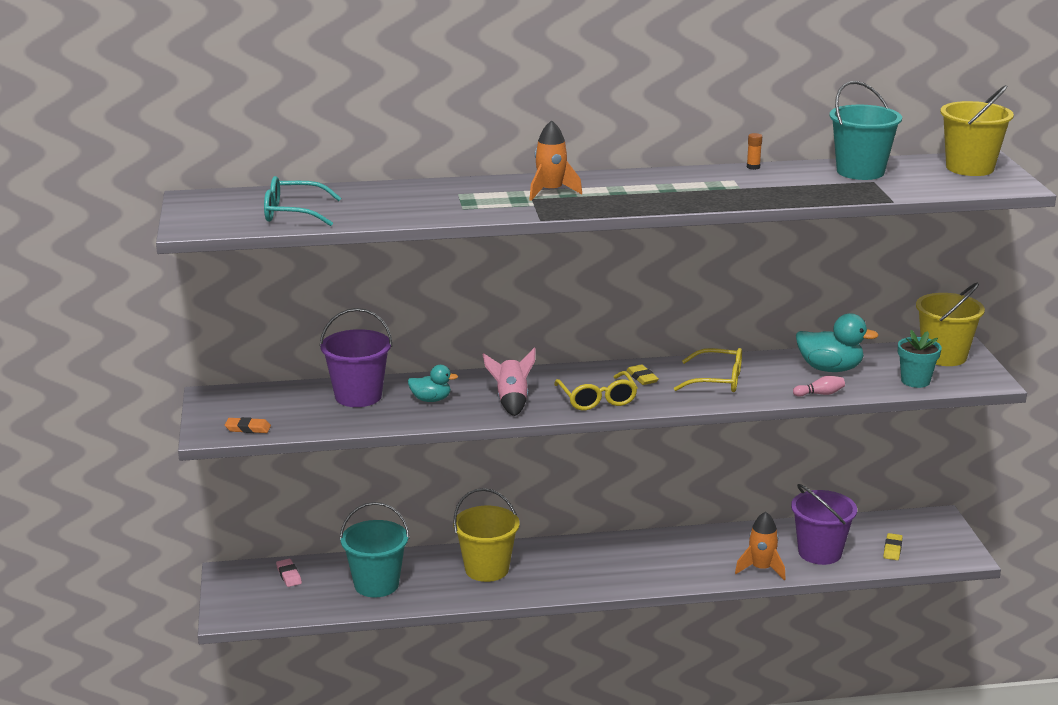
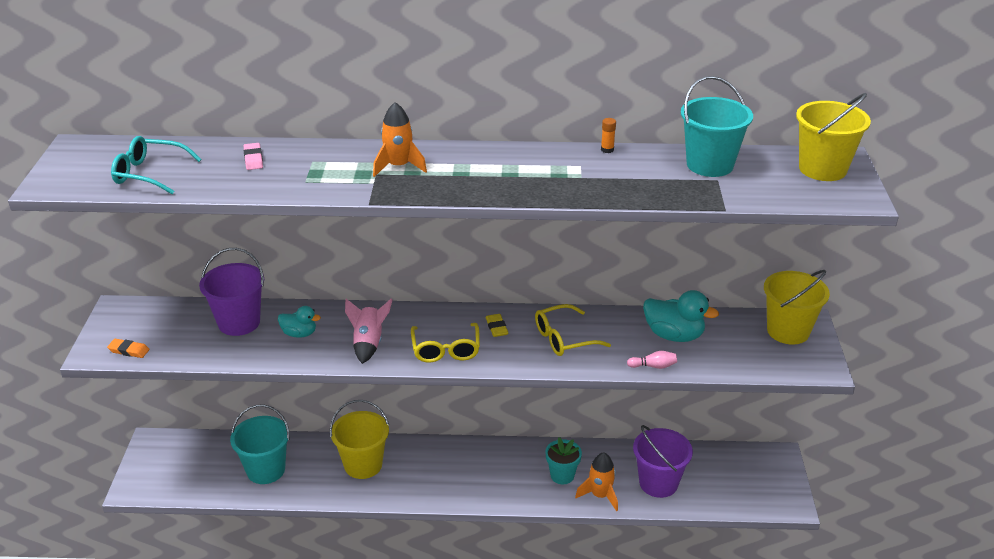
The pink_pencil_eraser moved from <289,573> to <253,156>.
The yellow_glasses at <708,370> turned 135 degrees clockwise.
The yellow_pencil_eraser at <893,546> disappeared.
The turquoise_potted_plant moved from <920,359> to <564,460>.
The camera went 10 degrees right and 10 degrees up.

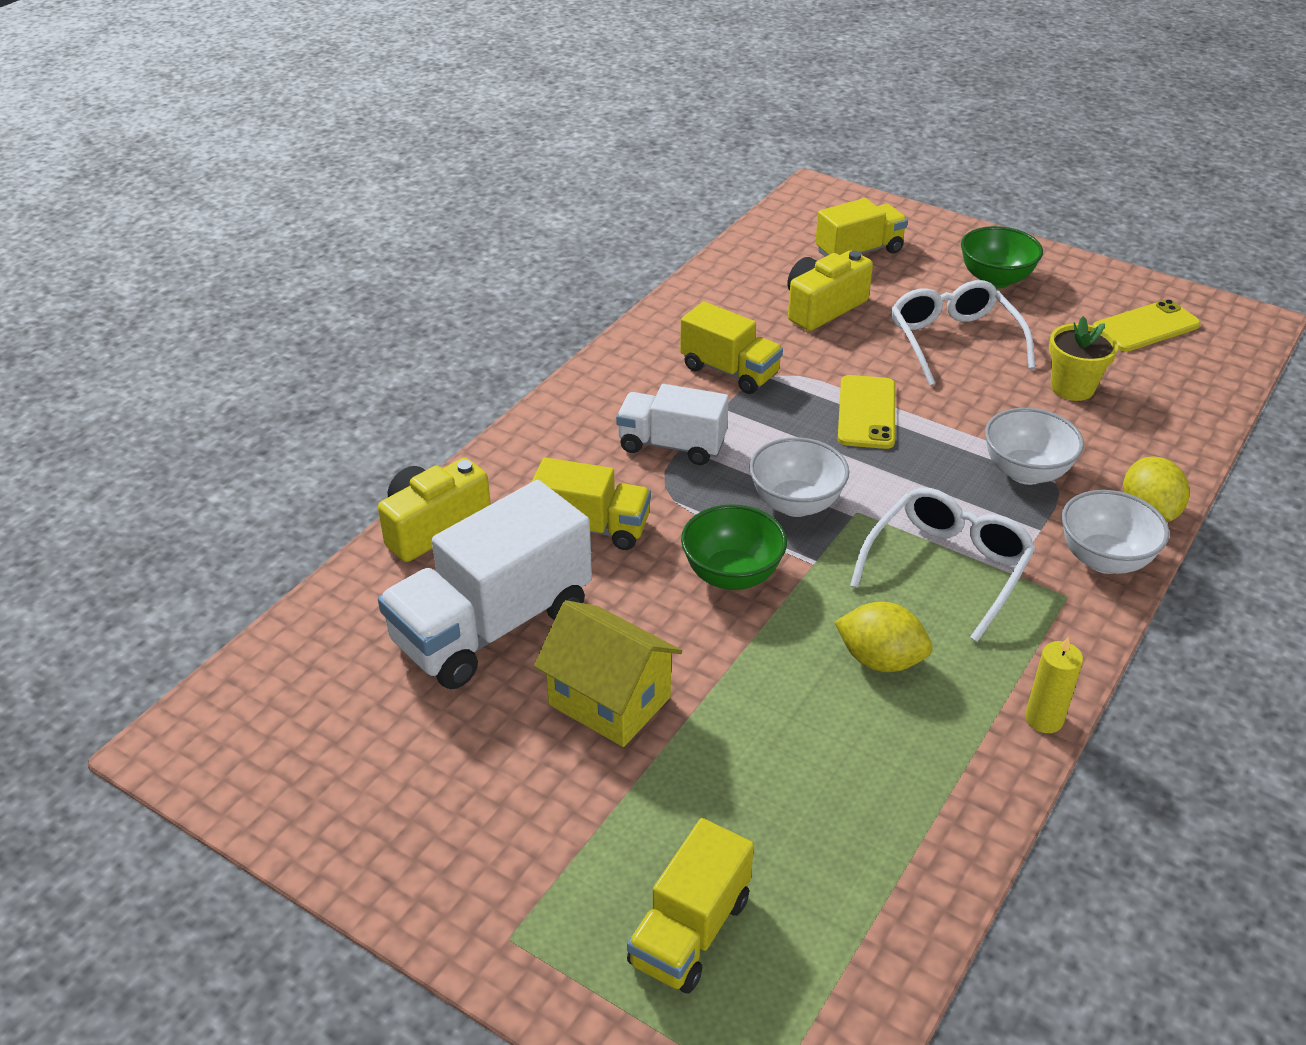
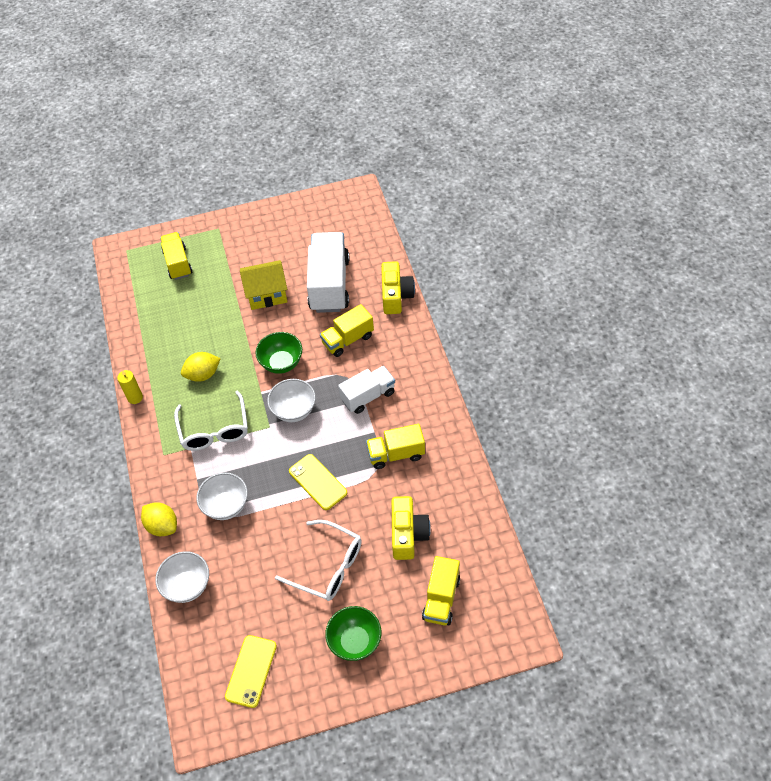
The yellow_potted_plant at <1083,358> disappeared.
The pure_white_deep_dish moved from <1115,532> to <182,577>.
The camera went 135 degrees right and 15 degrees up.

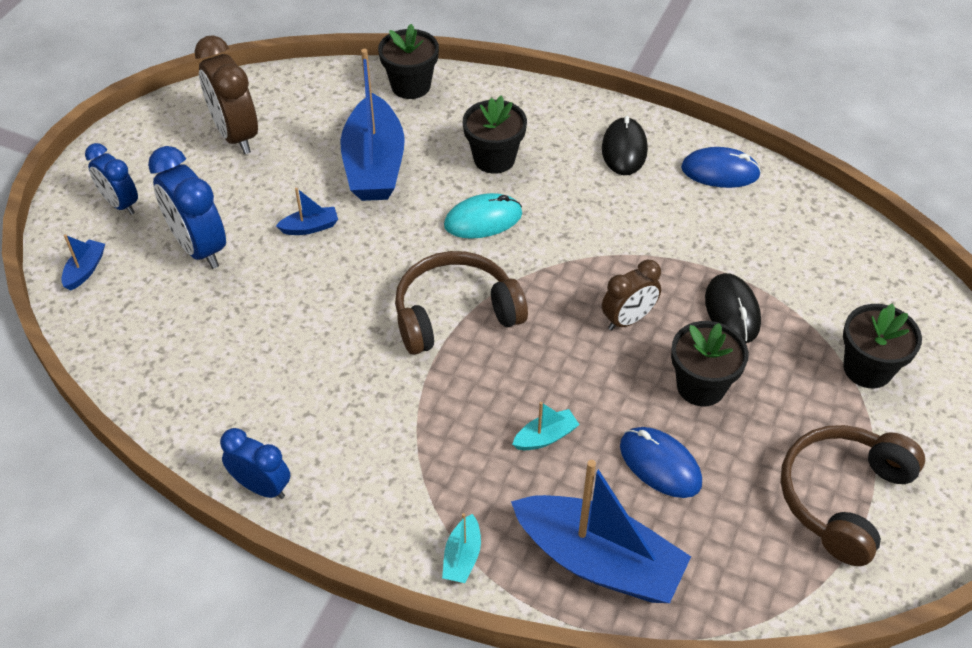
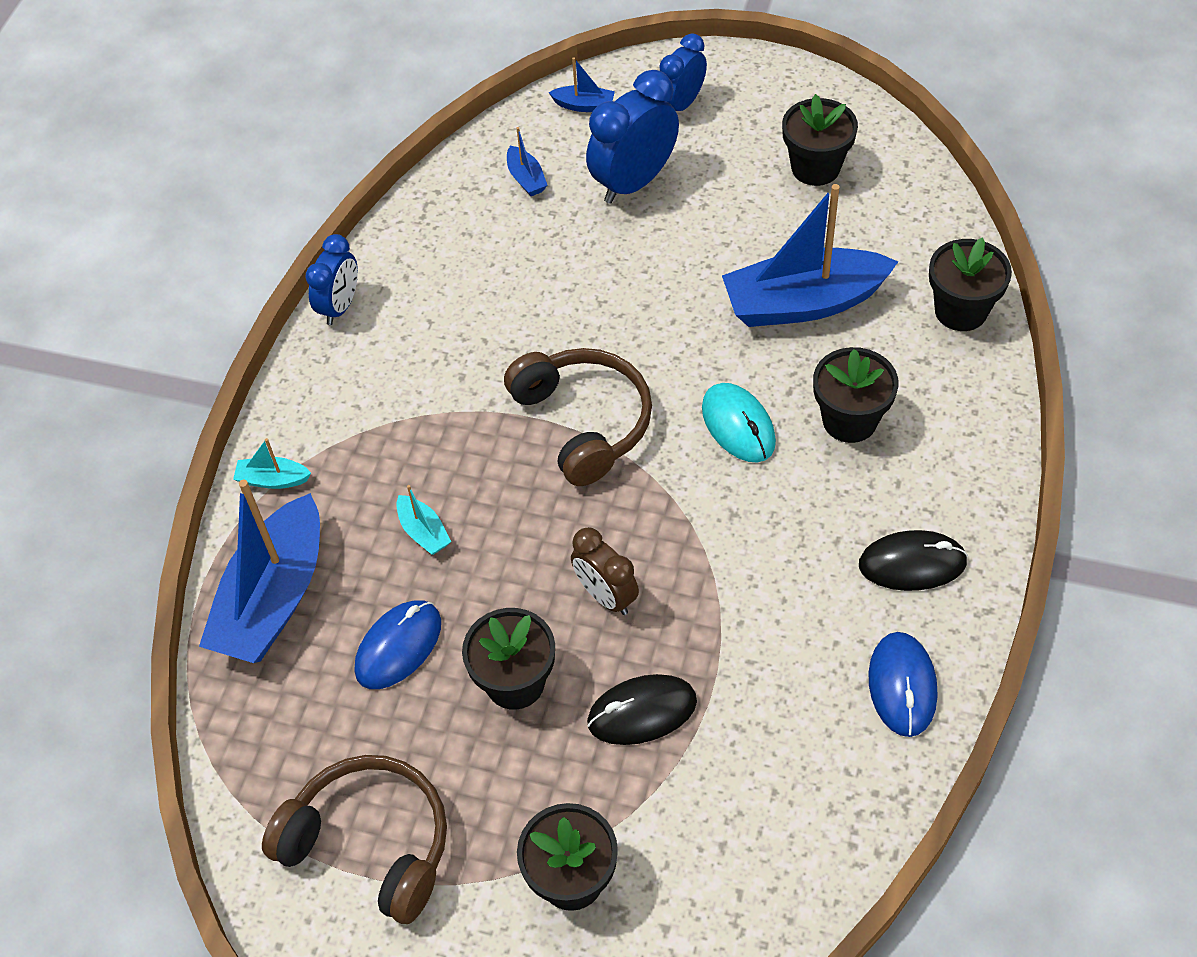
The brown_bedside_clock at <226,94> was replaced by the ebony_potted_plant at <820,140>.
The blue_sailboat moved from <307,211> to <527,161>.
The camera went 85 degrees right and 5 degrees up.

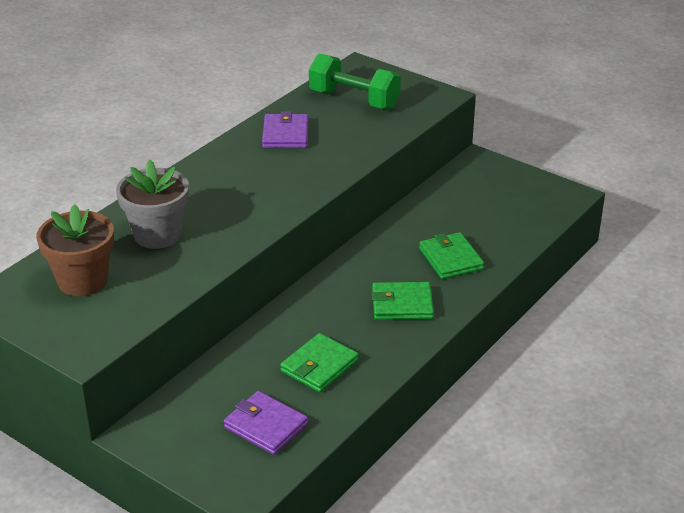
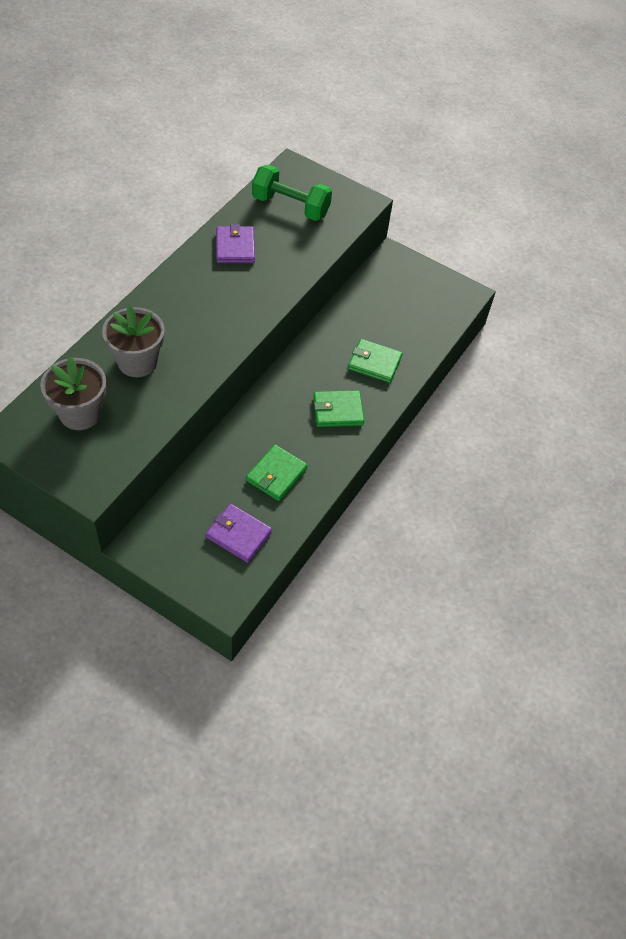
The brown_potted_plant at <75,250> became the gray_potted_plant at <73,393>.
The emerald_wallet at <451,255> turned 45 degrees counterclockwise.
The camera went 10 degrees left and 20 degrees up.

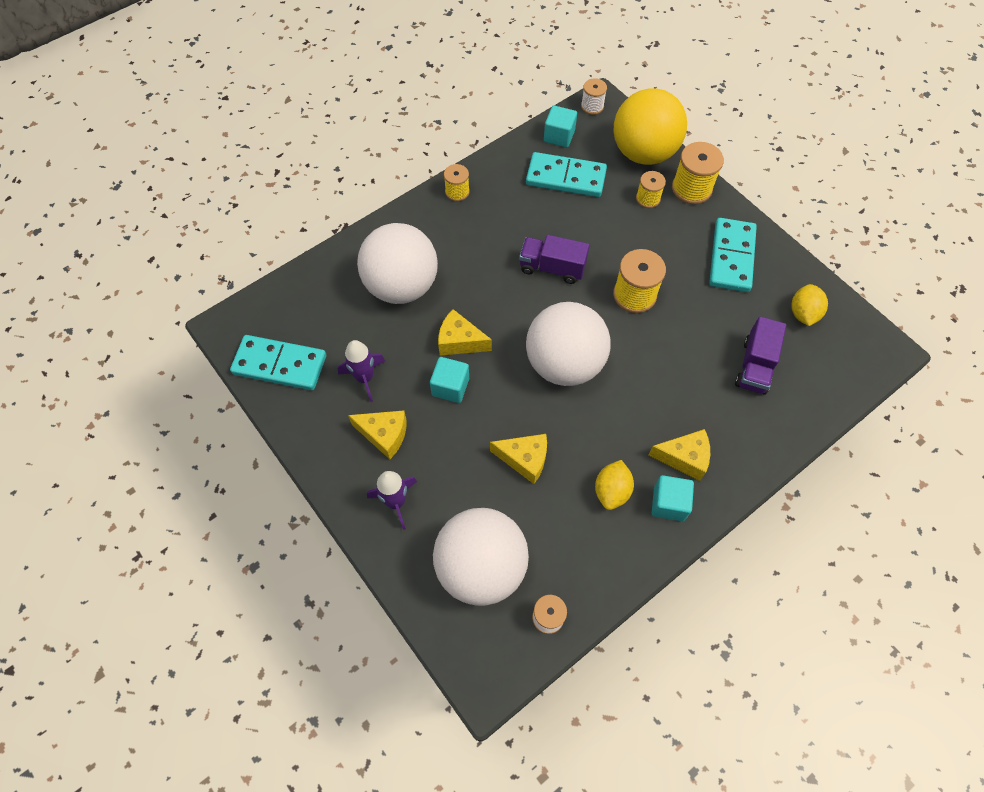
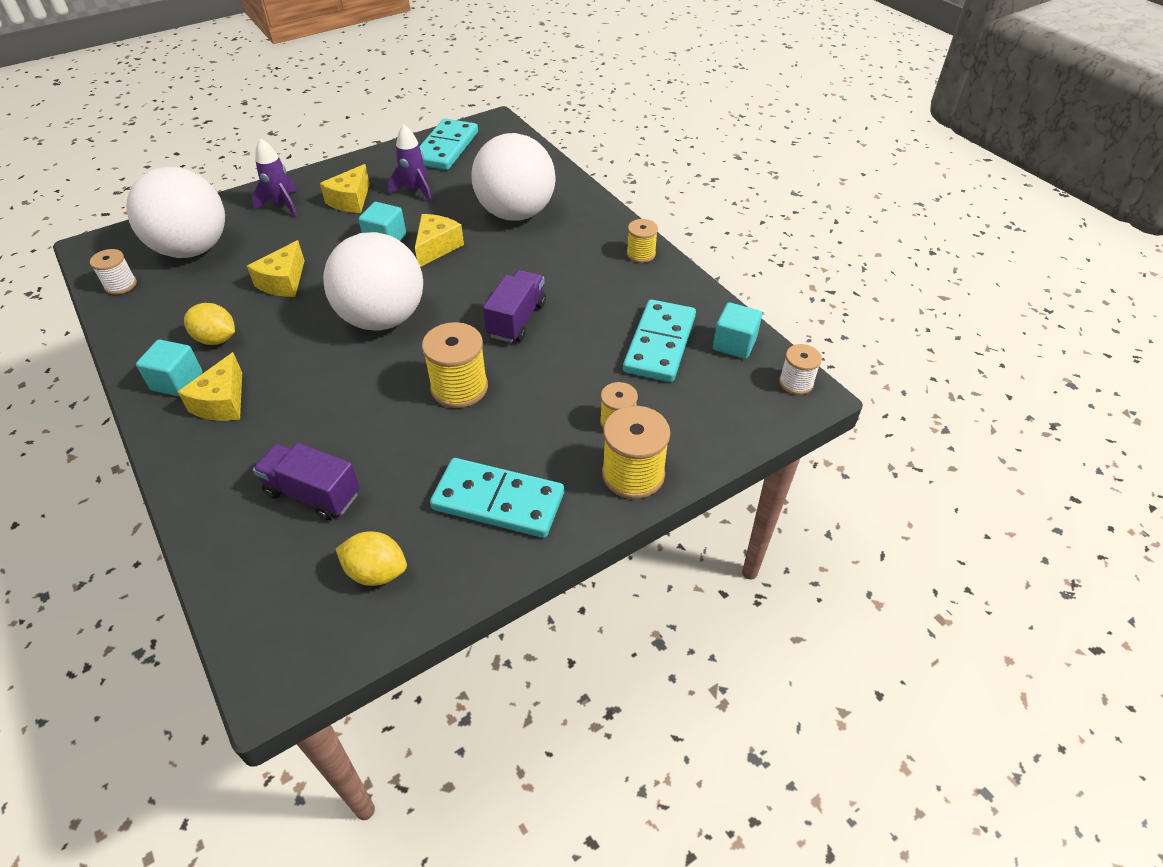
The yellow_ball at <650,126> disappeared.
The camera went 95 degrees right and 15 degrees down.

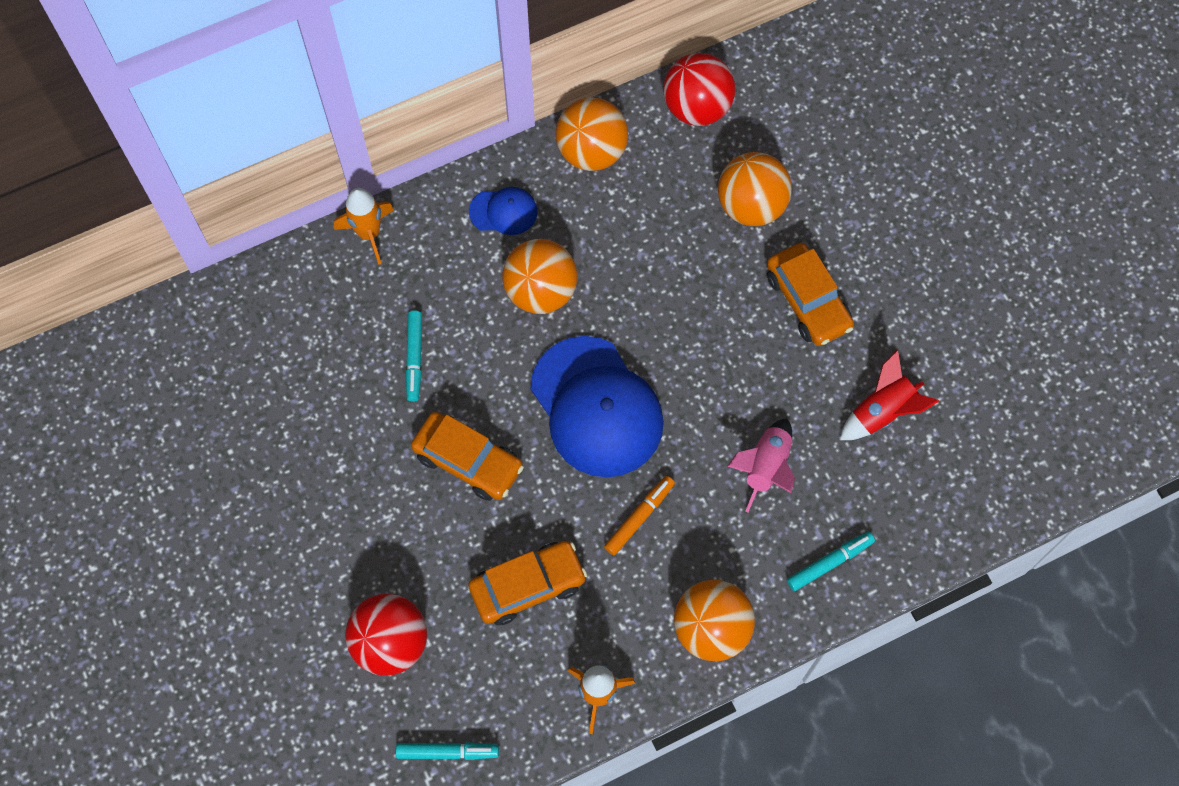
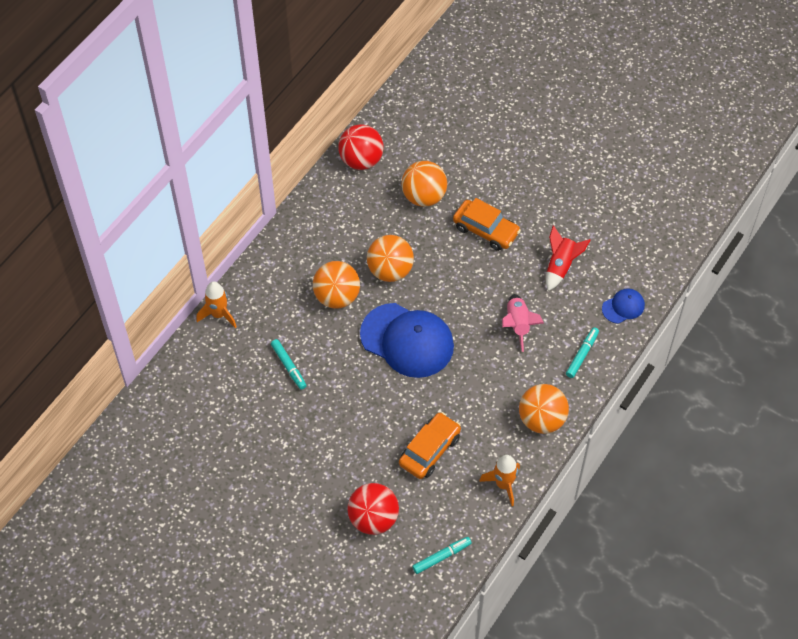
The orange-coloured_automobile at <467,456> disappeared.
The blue_baseball_cap moved from <503,211> to <623,306>.
The orange-coloured_ball moved from <592,134> to <390,258>.
The orange-coloured_marker_pen at <639,515> disappeared.
The camera went 30 degrees left and 10 degrees down.

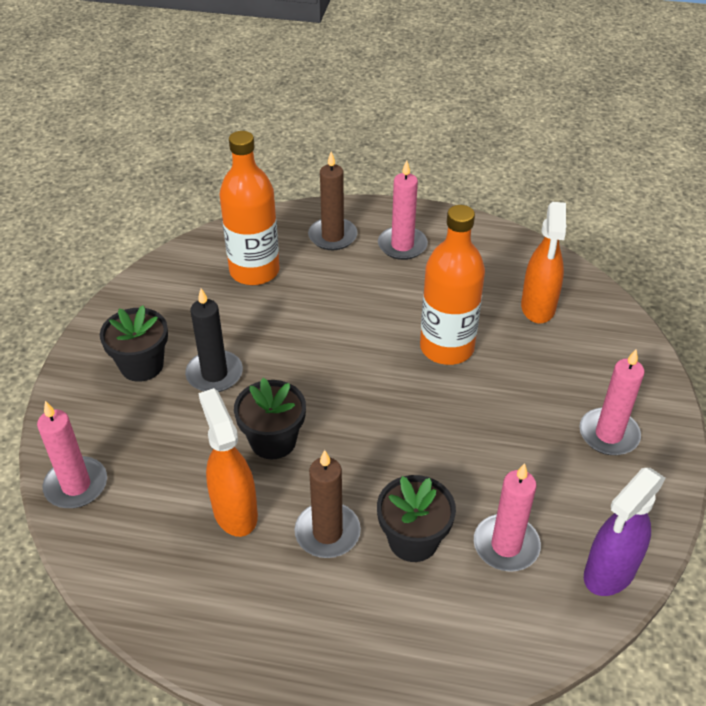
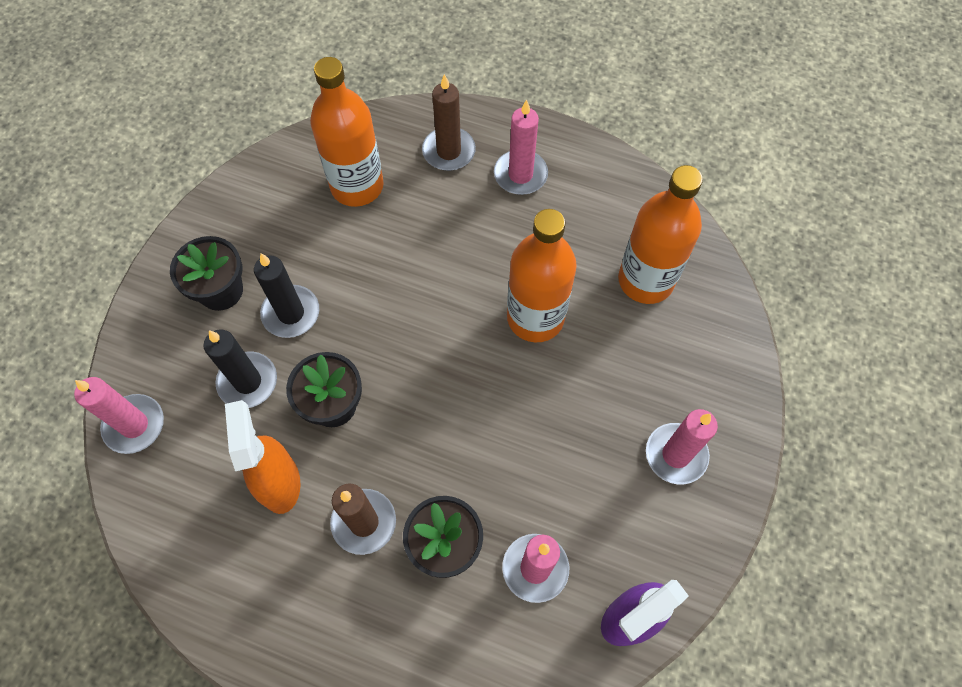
The orange-coloured_sprayer at <543,262> was replaced by the orange-coloured_flask at <660,234>.
The ebony_pillar_candle at <240,369> appeared.
The camera went 10 degrees right and 20 degrees up.

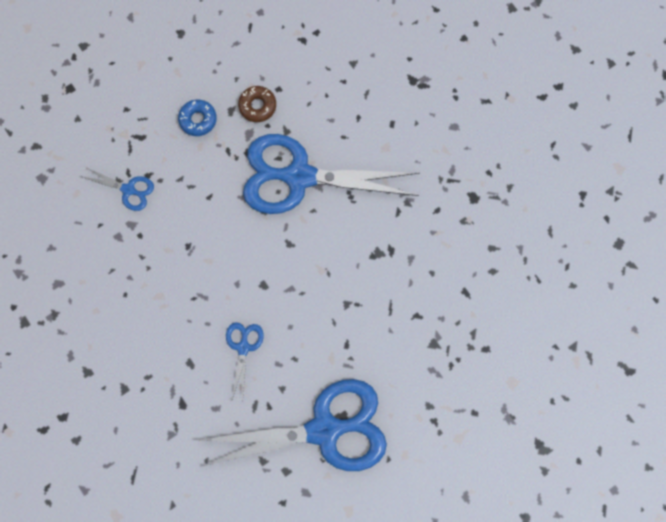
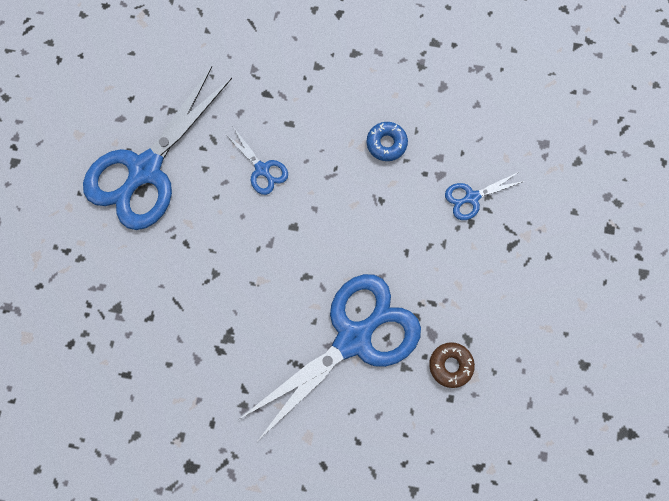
The blue_doughnut moved from <197,118> to <387,141>.
The camera went 135 degrees right and 0 degrees up.

